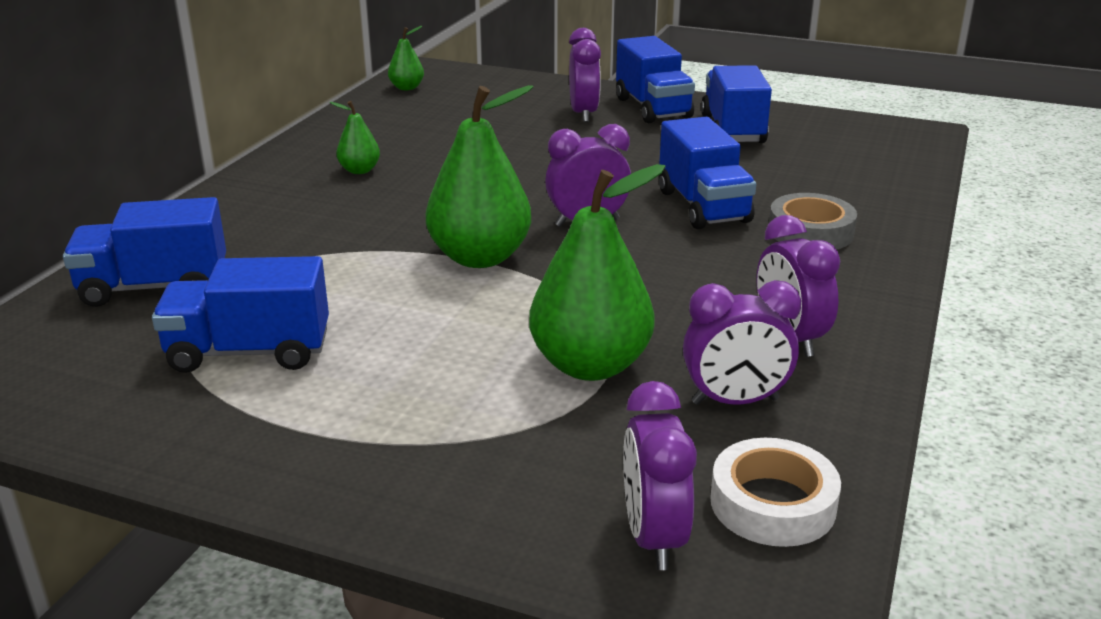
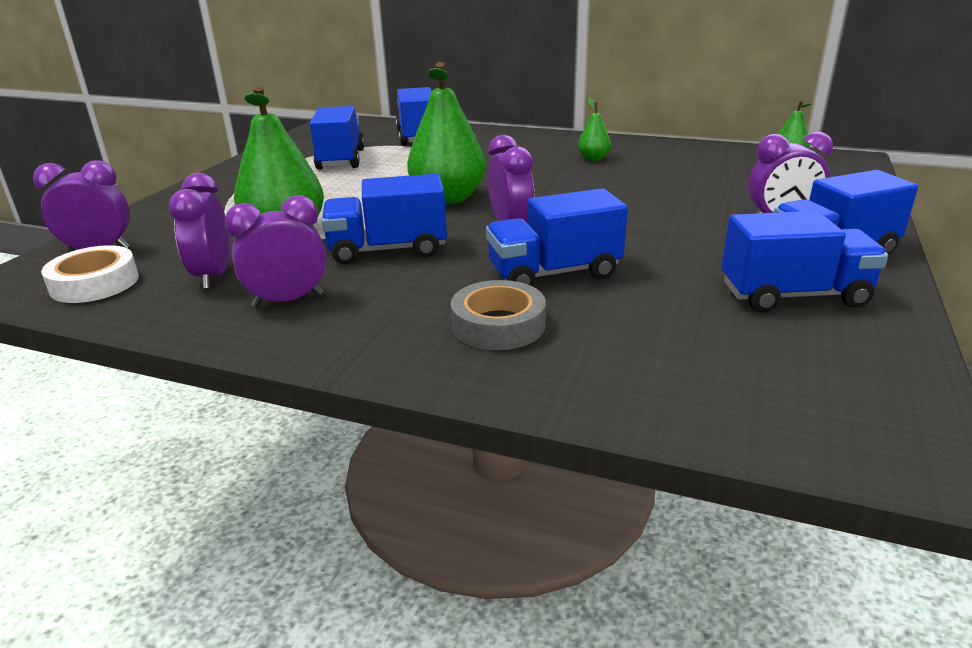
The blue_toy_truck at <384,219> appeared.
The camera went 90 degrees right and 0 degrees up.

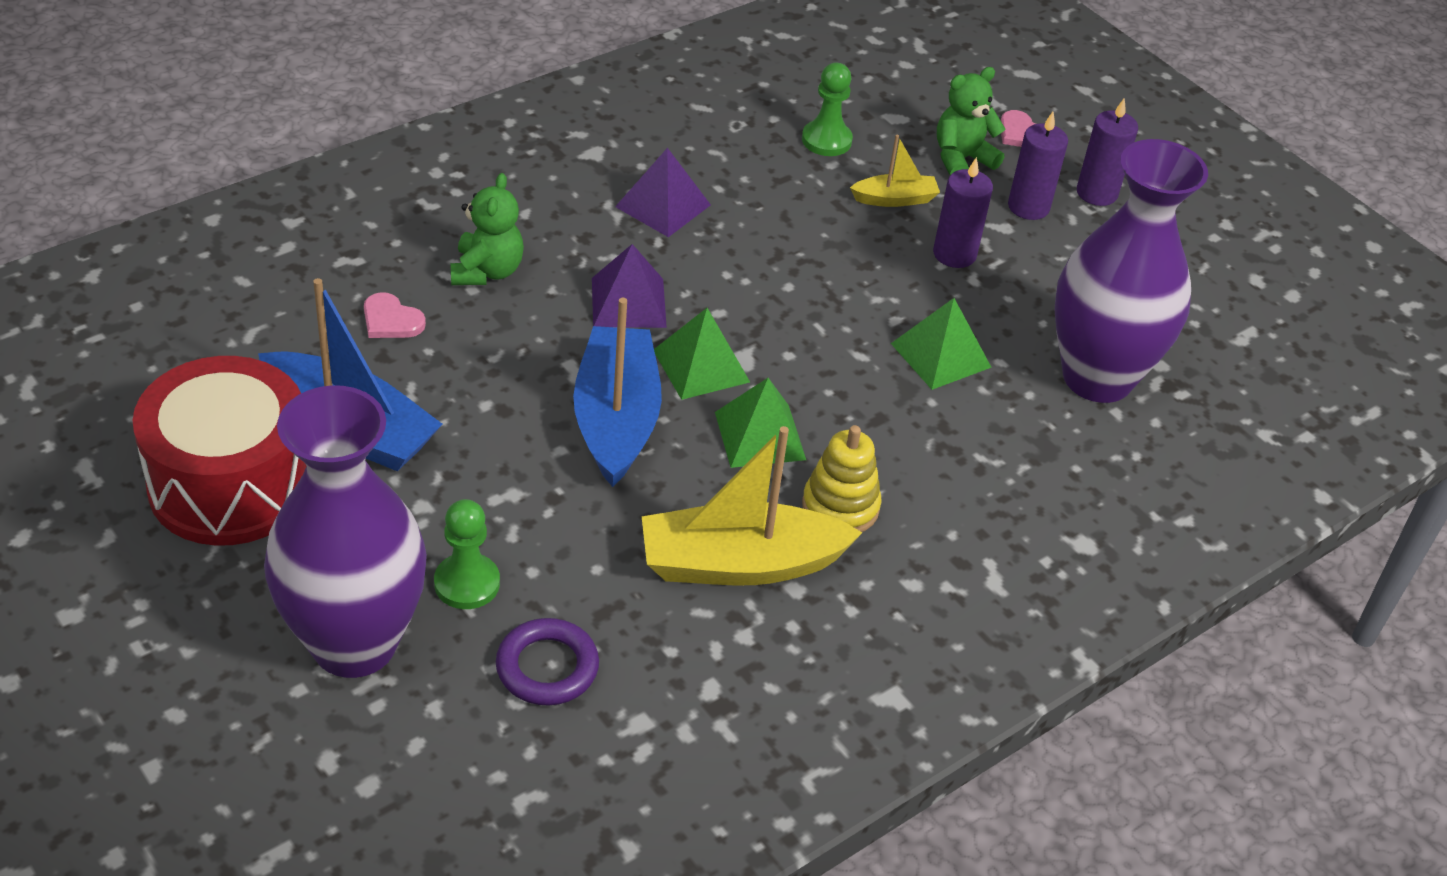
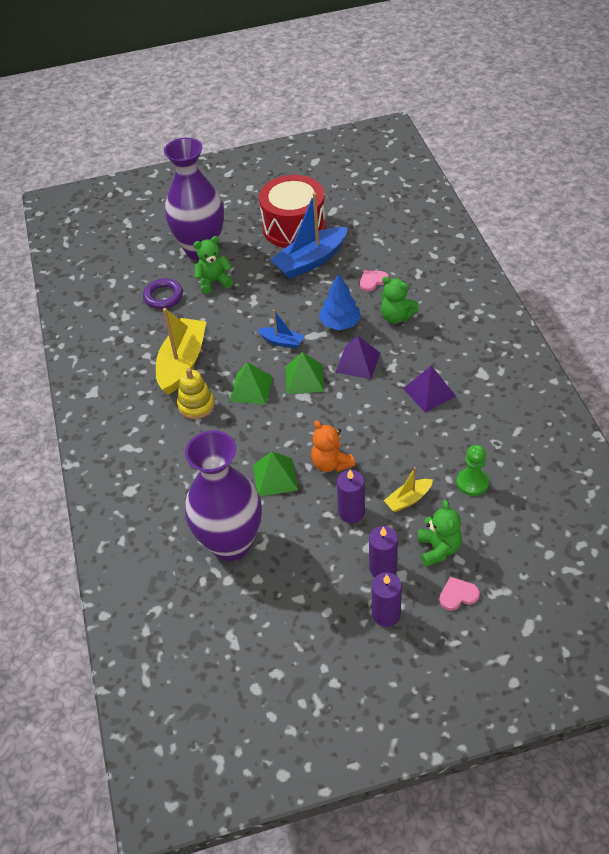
The emerald_game_pawn at <467,554> was replaced by the emerald_teddy at <213,265>.
The blue_sailboat at <617,392> changed to 0.51 times the size.
The yellow_sailboat at <895,171> turned 45 degrees clockwise.
The orange-coloured_teddy at <333,446> appeared.
The blue_toy_tree at <340,302> appeared.
The camera went 120 degrees right and 5 degrees up.

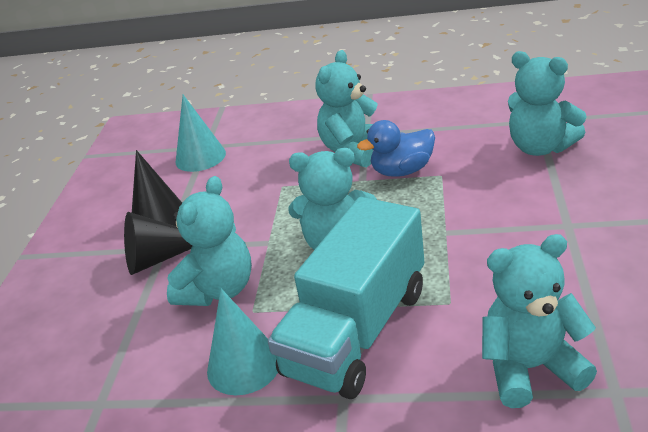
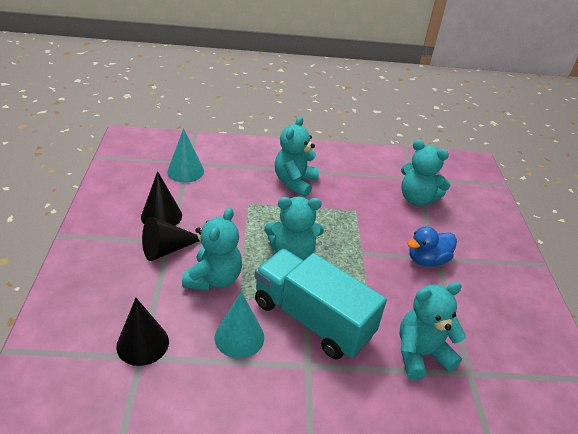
The turquoise_toy_truck at <346,298> turned 105 degrees clockwise.
The blue_toy_duck moved from <396,148> to <432,246>.
The ebony_solid_cone at <142,332> appeared.
The camera went 15 degrees left and 5 degrees up.

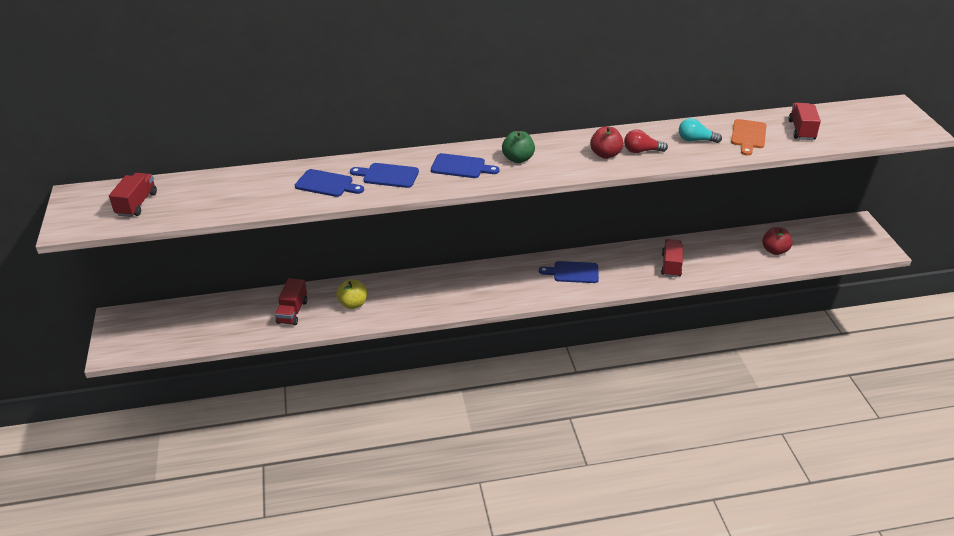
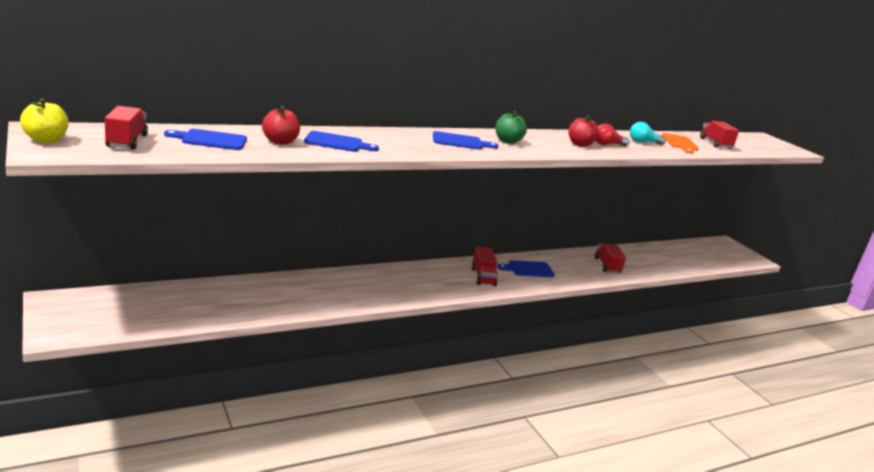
The crimson_toy_truck moved from <291,301> to <485,266>.
The yellow_apple_fruit moved from <351,294> to <44,120>.
The blue_chopping_board moved from <384,175> to <205,139>.
The crimson_apple_fruit moved from <777,241> to <281,125>.
The camera went 20 degrees left and 15 degrees down.

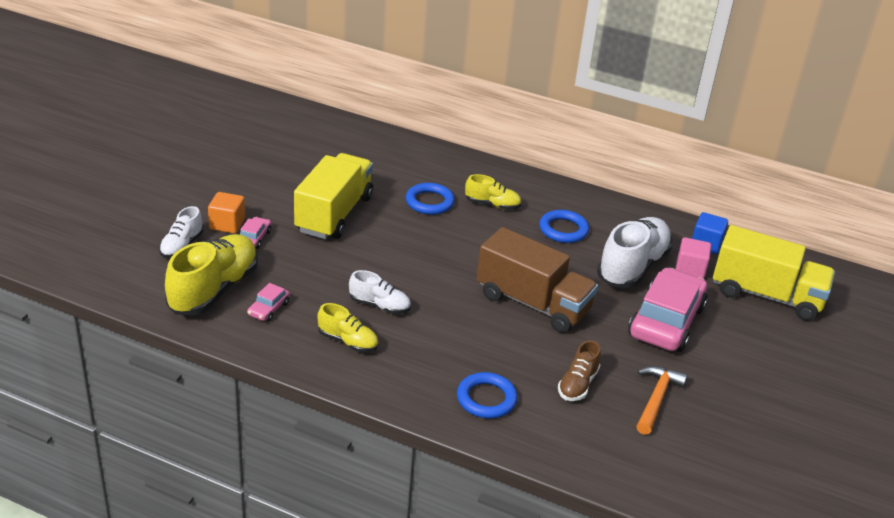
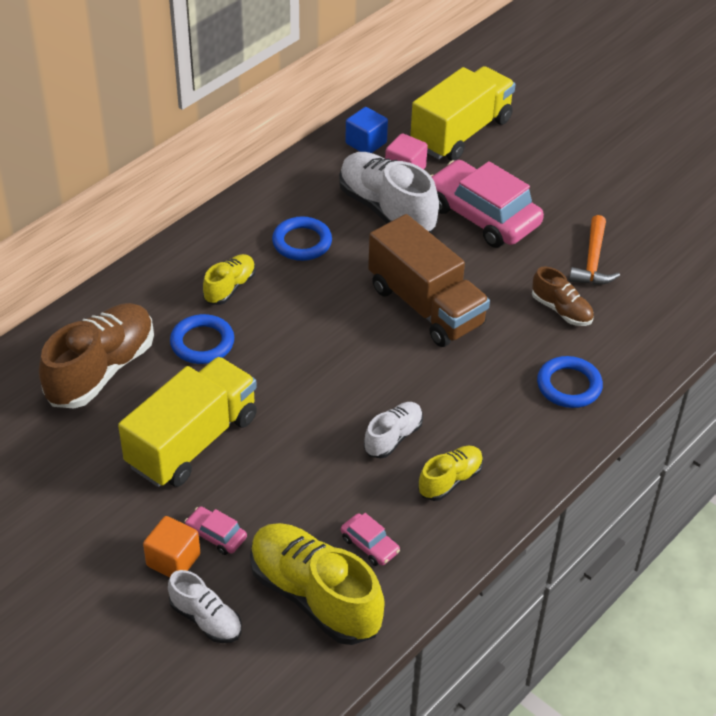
The yellow_toy_truck at <333,196> turned 90 degrees clockwise.
The brown_toy_truck at <537,280> turned 90 degrees clockwise.
The orange-coloured_claw_hammer at <662,400> turned 120 degrees counterclockwise.
The brown_shoe at <96,355> appeared.
The camera went 70 degrees left and 10 degrees up.

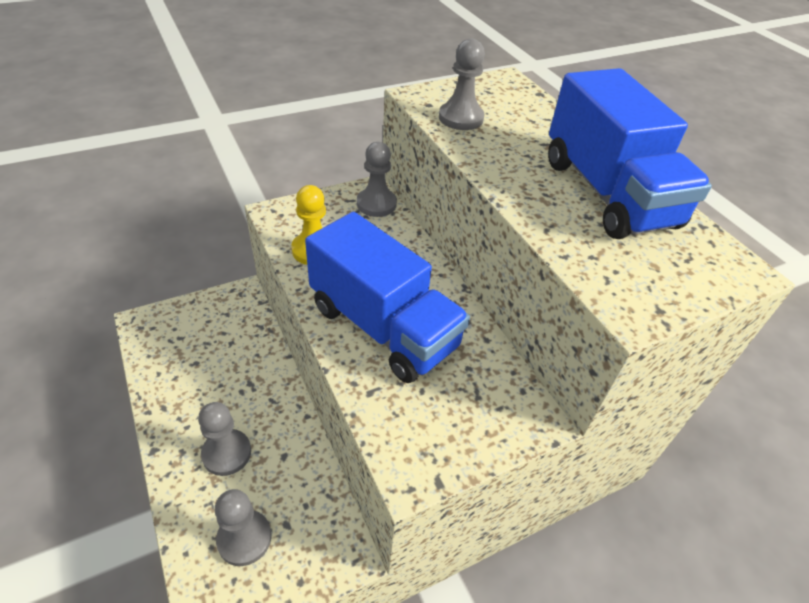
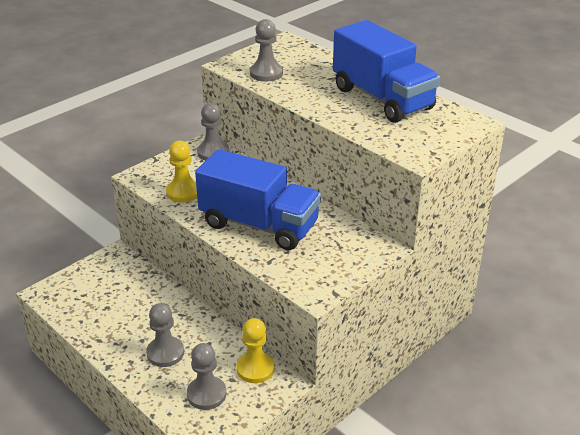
The yellow_game_pawn at <255,350> appeared.
The camera went 15 degrees left and 10 degrees down.

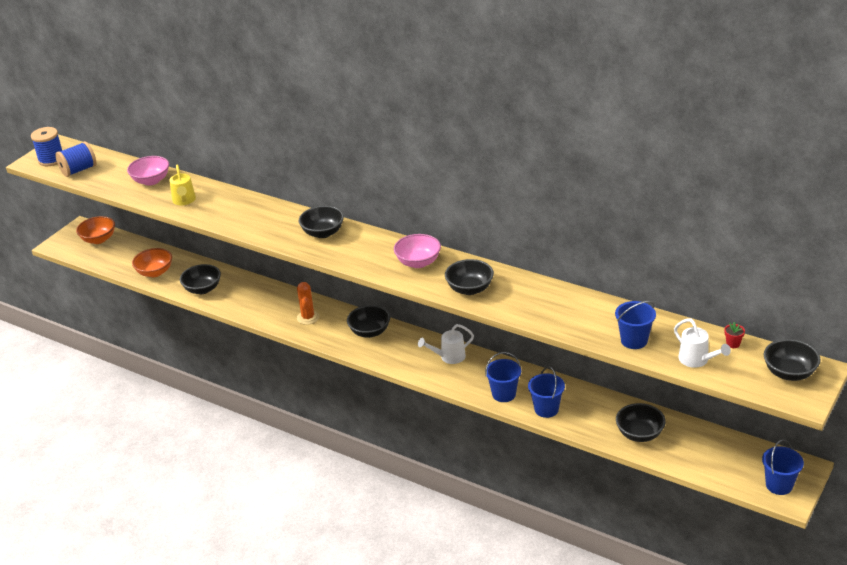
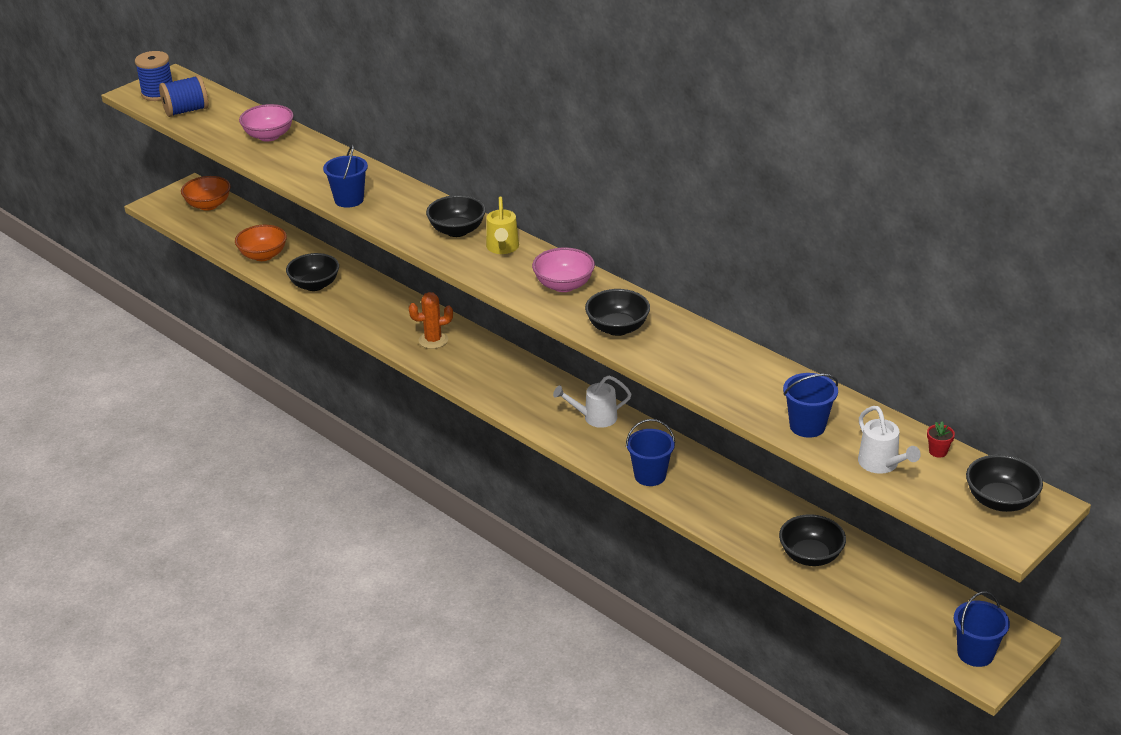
The yellow_watering_pot moved from <182,185> to <502,225>.
The orange-coloured_cactus at <308,303> turned 75 degrees clockwise.
The ebony_deep_dish at <368,321> disappeared.
The blue_pail moved from <546,392> to <345,176>.
The camera went 10 degrees right and 0 degrees up.

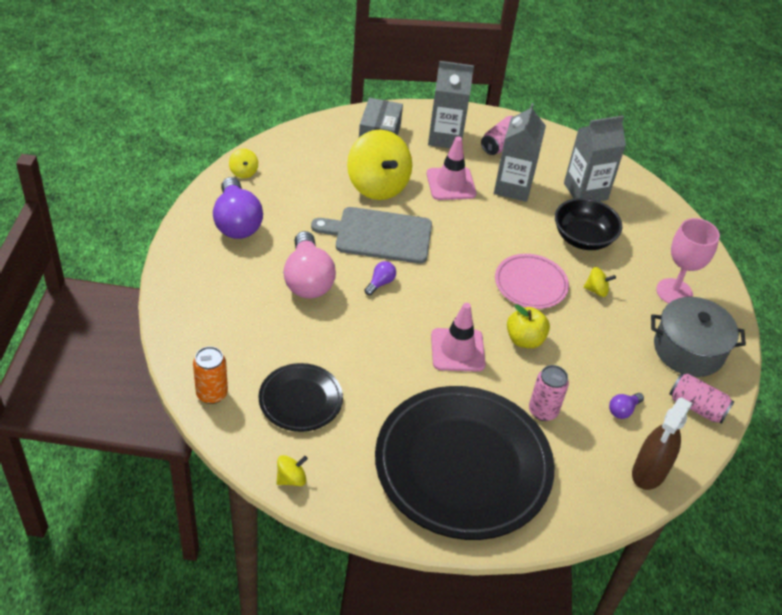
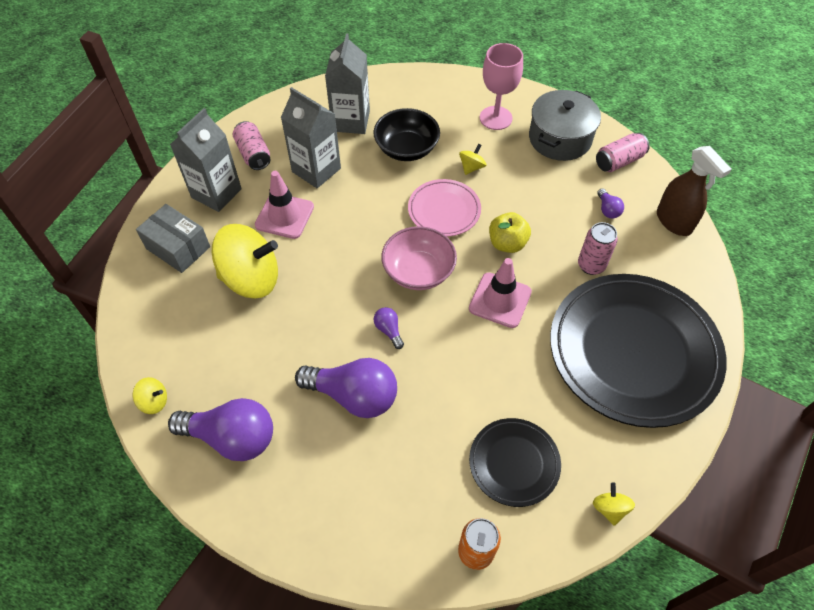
The pink_bulb at <309,264> became the violet_bulb at <346,388>.
The gray_chopping_board at <371,235> disappeared.
The pink_deep_dish at <419,258> appeared.
The camera went 60 degrees left and 10 degrees up.

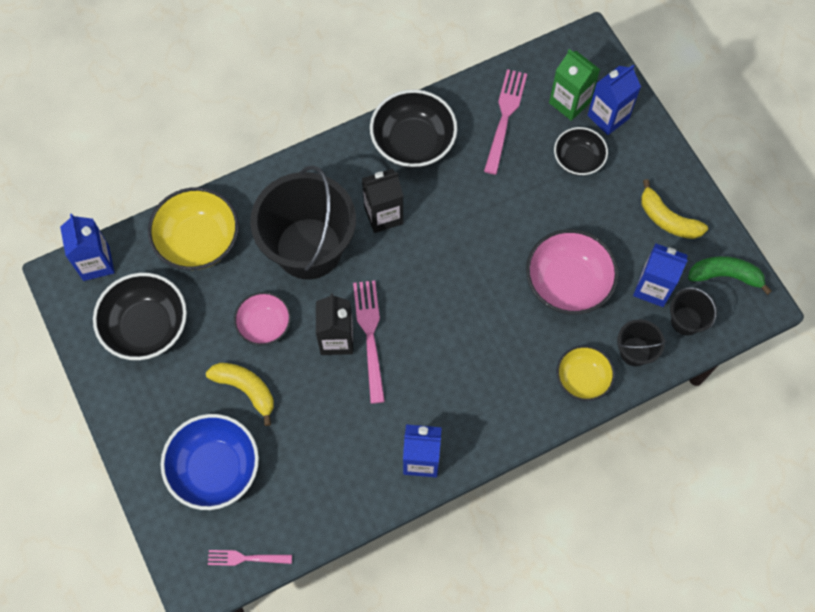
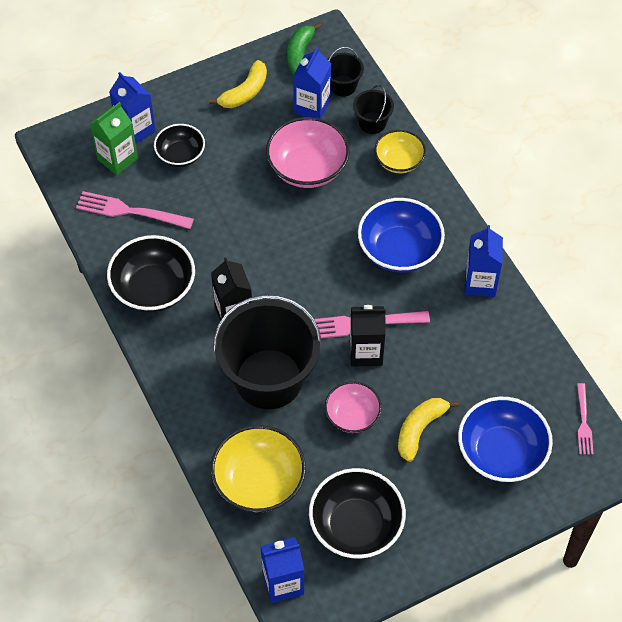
The blue_deep_dish at <401,235> appeared.
The camera went 90 degrees left and 10 degrees down.

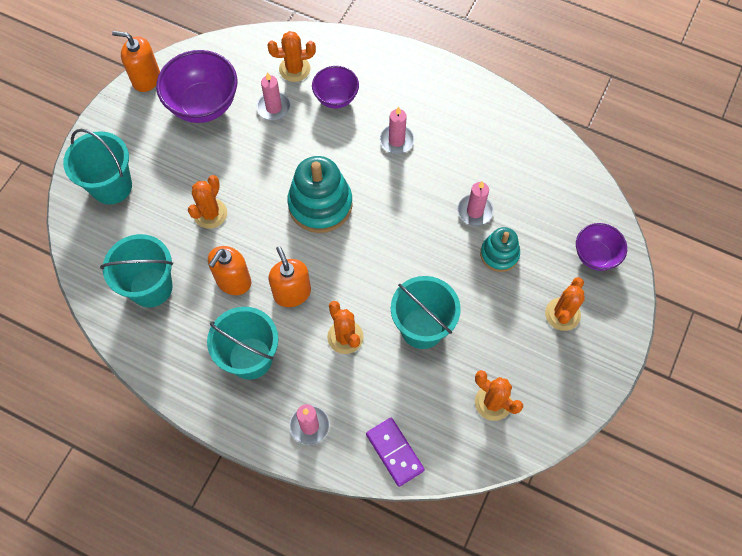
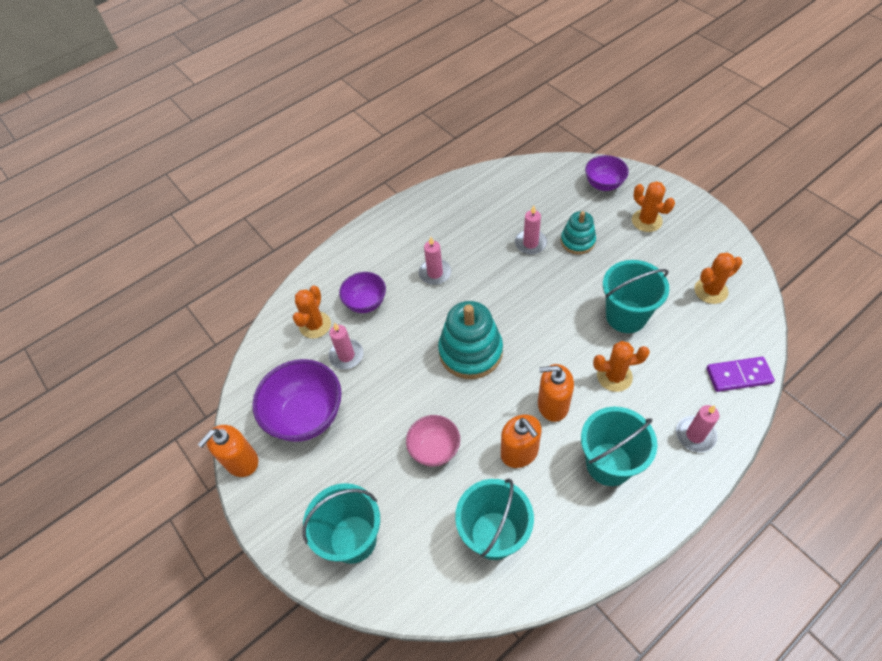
The orange-coloured_cactus at <207,202> was replaced by the pink_deep_dish at <433,441>.
The camera went 60 degrees left and 10 degrees down.

